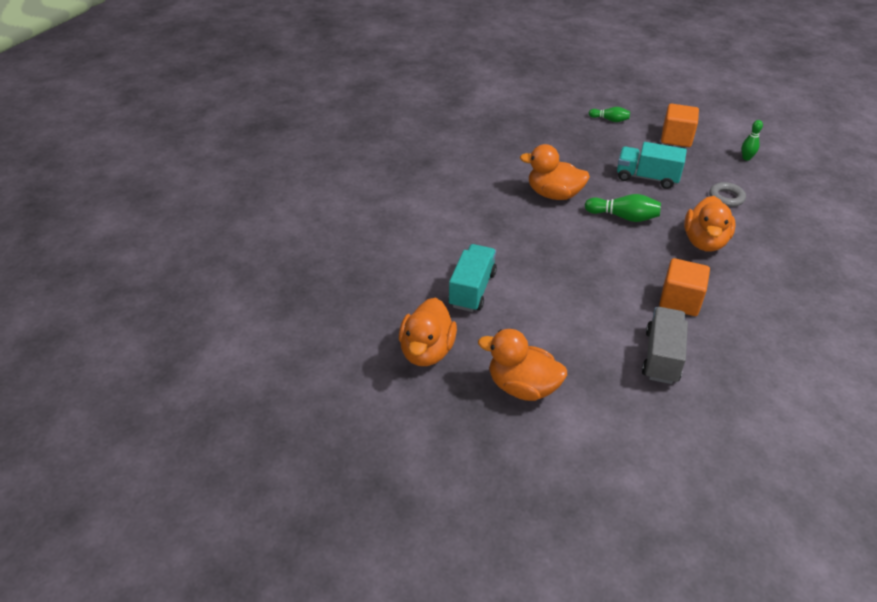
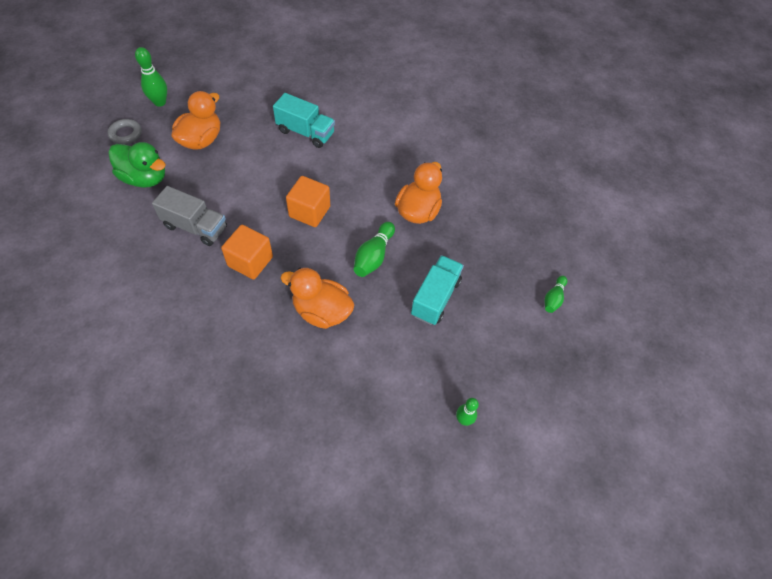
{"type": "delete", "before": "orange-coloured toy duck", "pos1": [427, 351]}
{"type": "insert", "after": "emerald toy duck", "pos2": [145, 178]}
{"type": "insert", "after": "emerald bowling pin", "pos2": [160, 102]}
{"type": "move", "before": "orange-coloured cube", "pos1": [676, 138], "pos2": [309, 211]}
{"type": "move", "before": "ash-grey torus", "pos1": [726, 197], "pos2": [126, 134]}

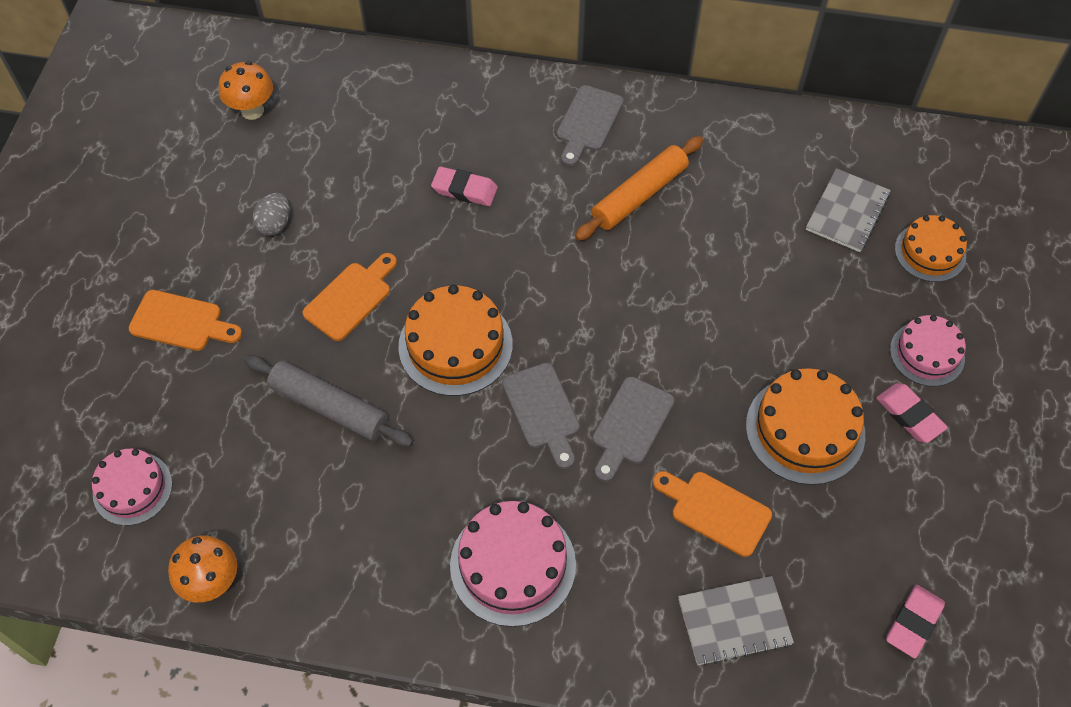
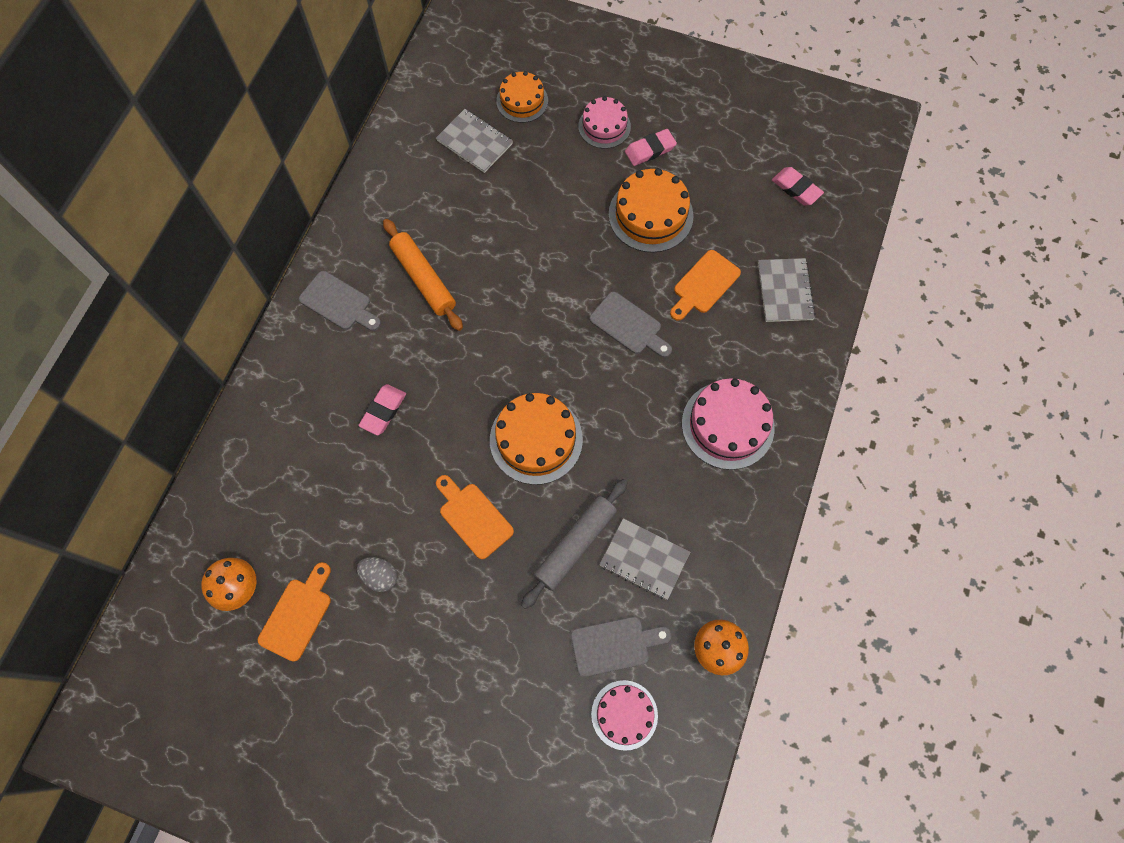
{"type": "insert", "after": "ash-grey exercise book", "pos2": [644, 559]}
{"type": "move", "before": "orange-coloured bread board", "pos1": [181, 322], "pos2": [297, 615]}
{"type": "move", "before": "ash-grey bread board", "pos1": [543, 410], "pos2": [614, 645]}

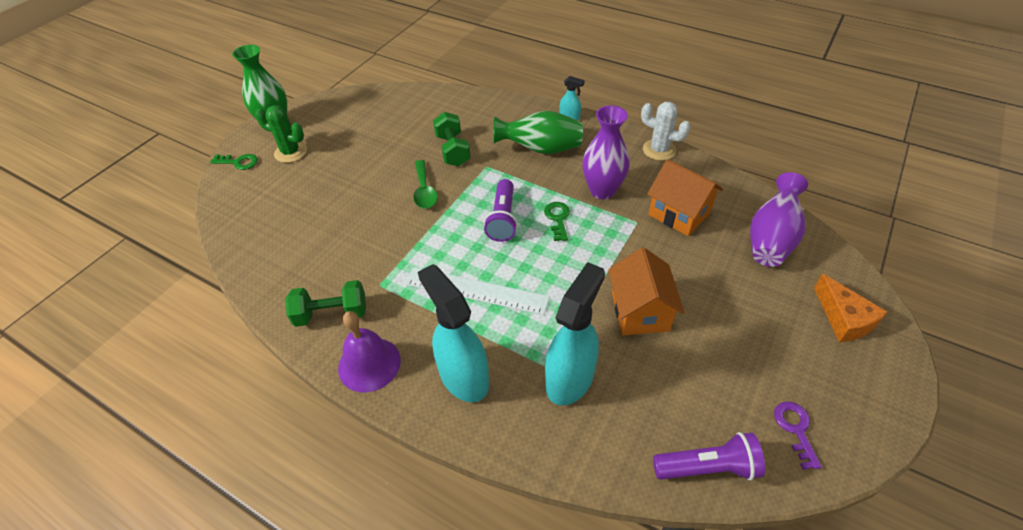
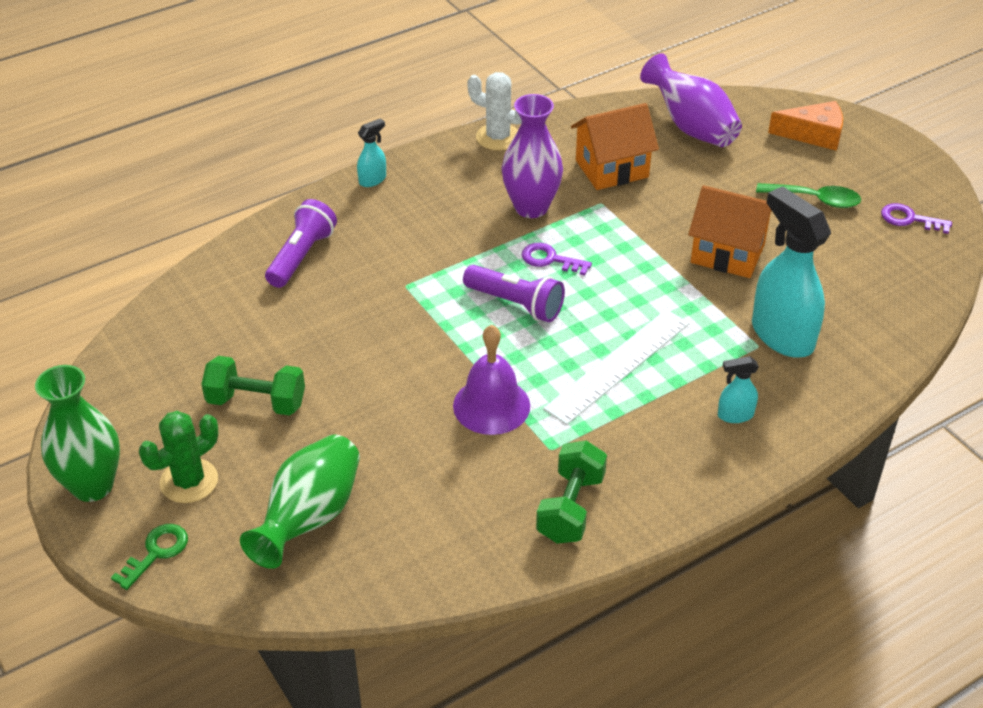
{"type": "move", "before": "purple hand bell", "pos1": [369, 364], "pos2": [491, 405]}
{"type": "move", "before": "emerald teaspoon", "pos1": [424, 191], "pos2": [815, 200]}
{"type": "move", "before": "emerald dumbbell", "pos1": [453, 150], "pos2": [256, 402]}
{"type": "move", "before": "emerald tall vase", "pos1": [540, 149], "pos2": [309, 518]}
{"type": "move", "before": "purple flashlight", "pos1": [708, 467], "pos2": [302, 256]}
{"type": "recolor", "before": "emerald door key", "after": "purple door key", "pos1": [557, 219], "pos2": [550, 259]}
{"type": "rotate", "before": "pure white saguaro cactus", "pos1": [659, 150], "pos2": [498, 137], "turn": 60}
{"type": "resize", "before": "aqua spray cleaner", "pos1": [463, 376], "pos2": [735, 415], "scale": 0.46}

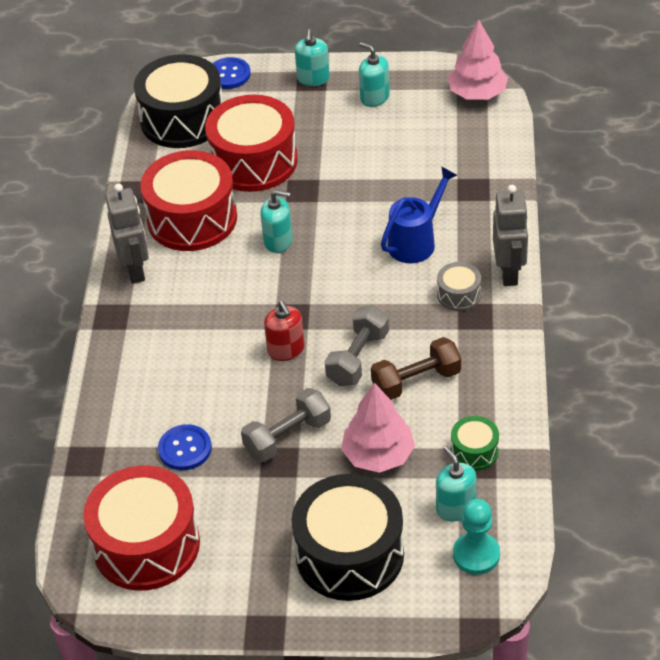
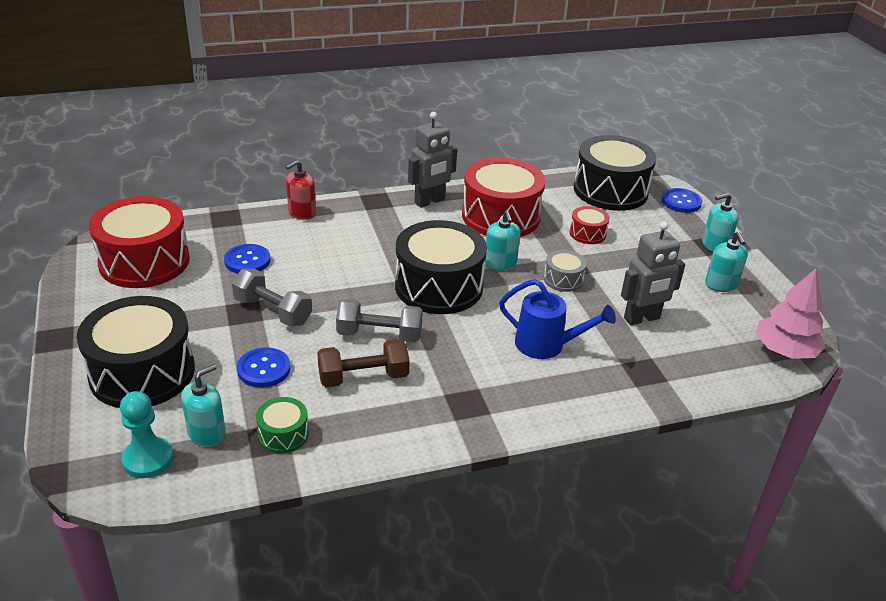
{"type": "insert", "after": "ebony drum", "pos2": [439, 286]}
{"type": "move", "before": "scarlet pump bottle", "pos1": [286, 350], "pos2": [301, 213]}
{"type": "move", "before": "ash-grey drum", "pos1": [459, 295], "pos2": [563, 279]}
{"type": "move", "before": "ash-grey robot", "pos1": [509, 273], "pos2": [642, 318]}
{"type": "replace", "before": "rose-pink fir tree", "after": "cobalt button", "pos1": [378, 455], "pos2": [264, 369]}
{"type": "rotate", "before": "aqua pump bottle", "pos1": [374, 97], "pos2": [721, 285], "turn": 150}
{"type": "rotate", "before": "russet dumbbell", "pos1": [416, 381], "pos2": [363, 377], "turn": -60}
{"type": "resize", "before": "scarlet drum", "pos1": [254, 161], "pos2": [587, 233], "scale": 0.46}

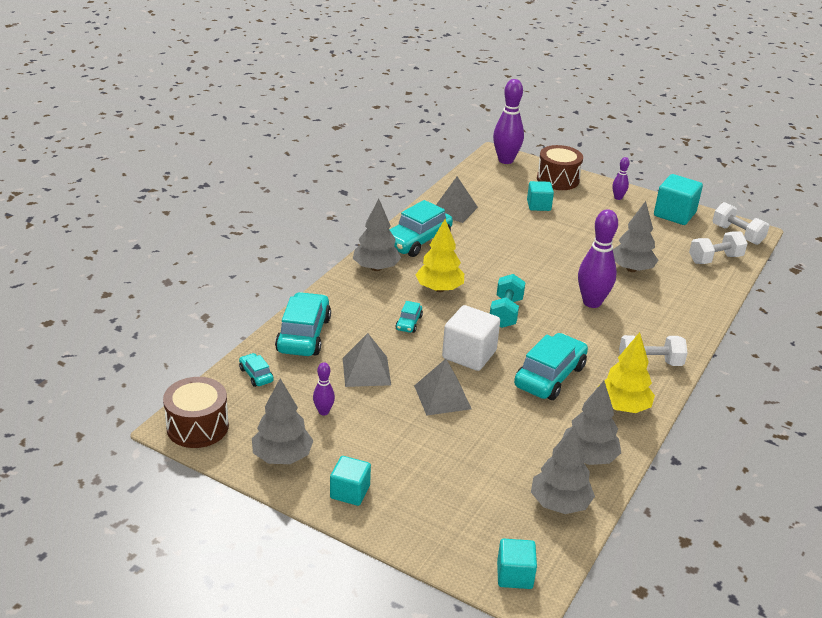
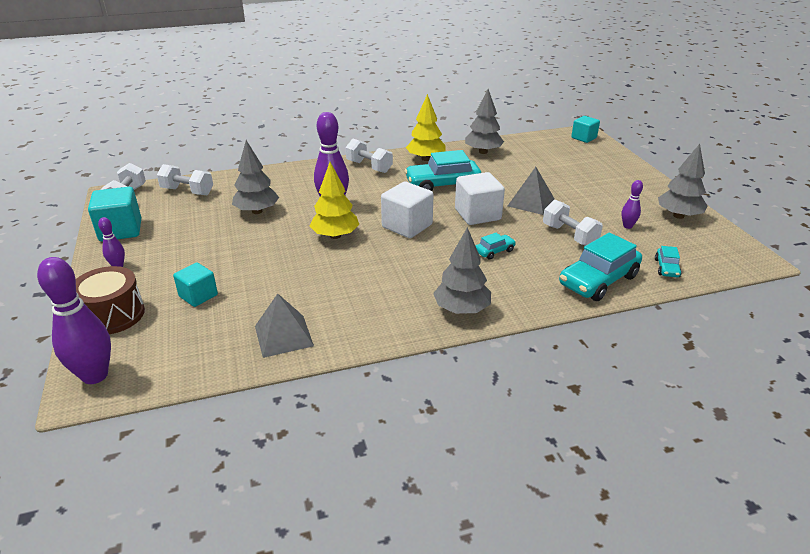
{"type": "delete", "before": "russet drum", "pos1": [197, 427]}
{"type": "delete", "before": "aqua cube", "pos1": [350, 492]}
{"type": "delete", "before": "aqua car", "pos1": [417, 241]}
{"type": "delete", "before": "ash-grey fir tree", "pos1": [559, 503]}
{"type": "move", "before": "bright yellow fir tree", "pos1": [439, 289], "pos2": [335, 236]}
{"type": "replace", "before": "ash-grey pyramid", "after": "pure white dumbbell", "pos1": [366, 371], "pos2": [569, 235]}
{"type": "replace", "before": "aqua dumbbell", "after": "pure white cube", "pos1": [505, 313], "pos2": [407, 226]}

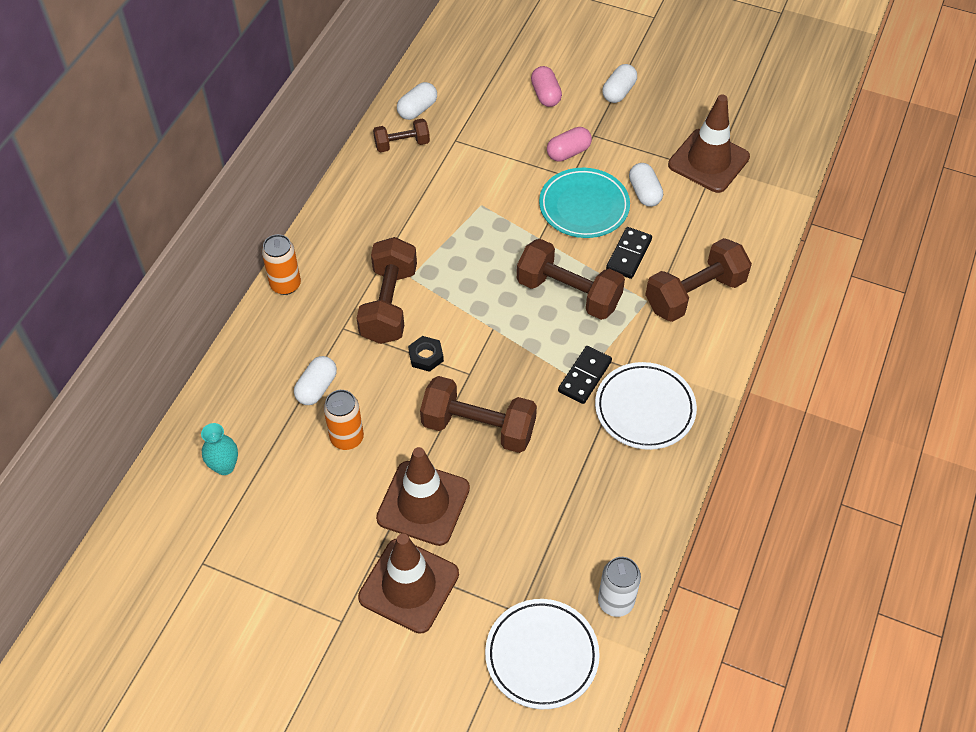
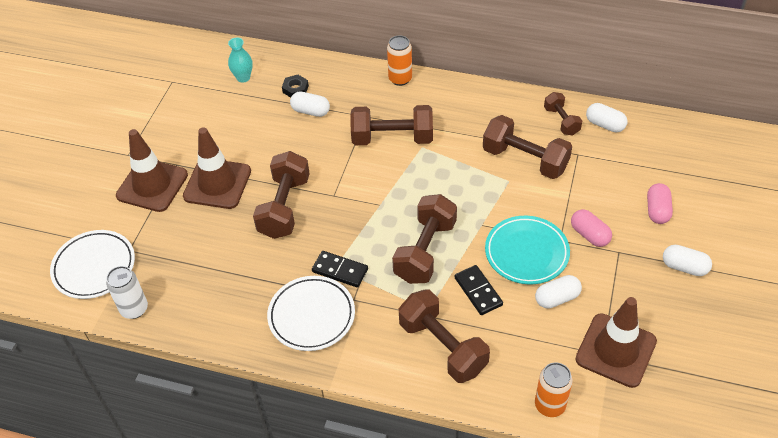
{"type": "insert", "after": "russet dumbbell", "pos2": [525, 160]}
{"type": "move", "before": "orange-coloured soda can", "pos1": [347, 438], "pos2": [550, 405]}
{"type": "move", "before": "ebony hex nut", "pos1": [426, 356], "pos2": [295, 89]}
{"type": "rotate", "before": "rose-pink pill", "pos1": [545, 95], "pos2": [657, 210], "turn": -60}
{"type": "rotate", "before": "ebony domino", "pos1": [628, 254], "pos2": [478, 291], "turn": 45}

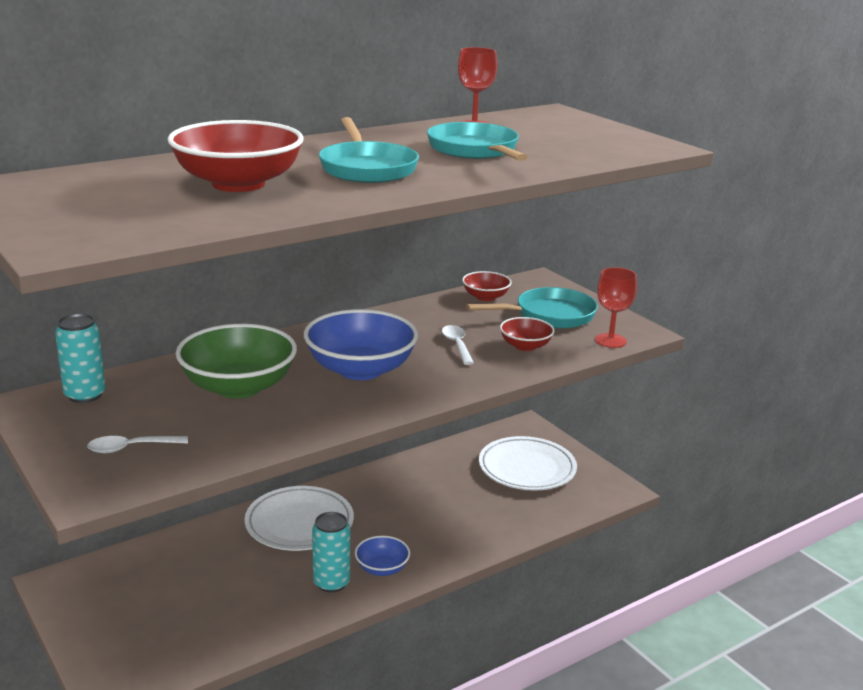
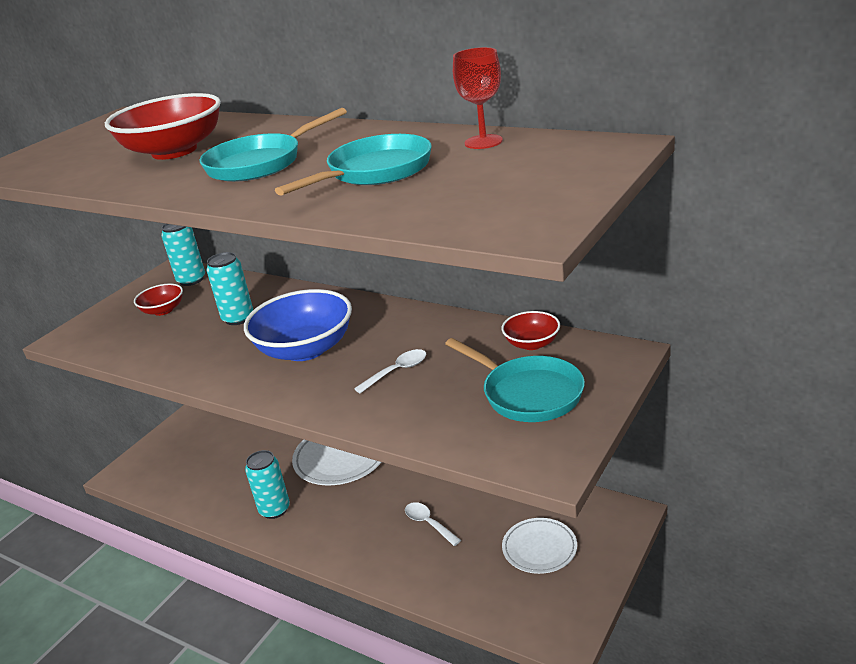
{"type": "delete", "before": "cobalt serving bowl", "pos1": [382, 568]}
{"type": "delete", "before": "scarlet wine glass", "pos1": [610, 341]}
{"type": "move", "before": "pure white teaspoon", "pos1": [130, 448], "pos2": [428, 523]}
{"type": "move", "before": "scarlet serving bowl", "pos1": [525, 346], "pos2": [163, 310]}
{"type": "replace", "before": "emerald serving bowl", "after": "aqua soda can", "pos1": [238, 387], "pos2": [238, 318]}
{"type": "resize", "before": "pure white plate", "pos1": [527, 468], "pos2": [539, 548], "scale": 0.65}

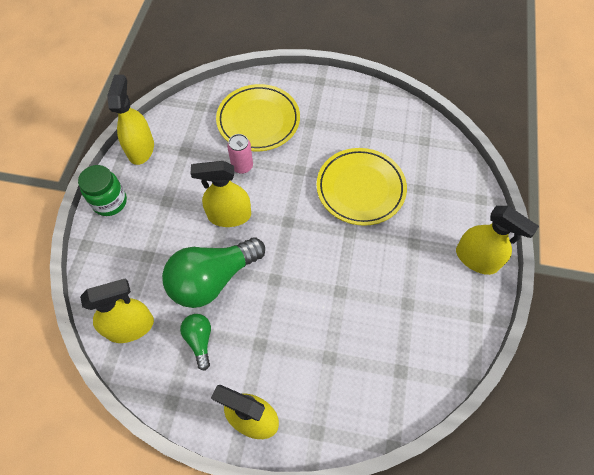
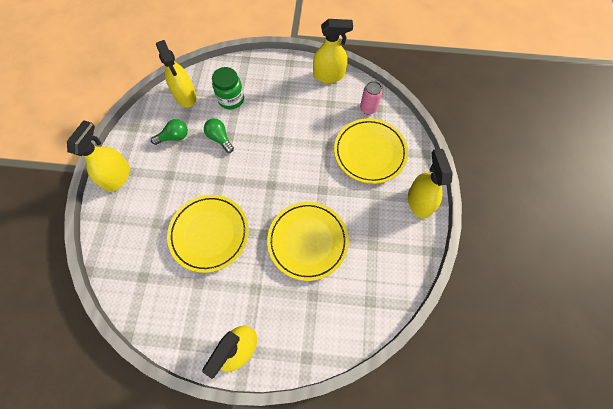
{"type": "insert", "after": "bright yellow plate", "pos2": [209, 234]}
{"type": "move", "before": "emerald jam jar", "pos1": [110, 202], "pos2": [231, 99]}
{"type": "move", "before": "bright yellow spray cleaner", "pos1": [229, 215], "pos2": [419, 202]}
{"type": "move", "before": "rose-pink soda can", "pos1": [242, 166], "pos2": [368, 108]}
{"type": "resize", "before": "emerald bulb", "pos1": [212, 279], "pos2": [220, 138], "scale": 0.49}

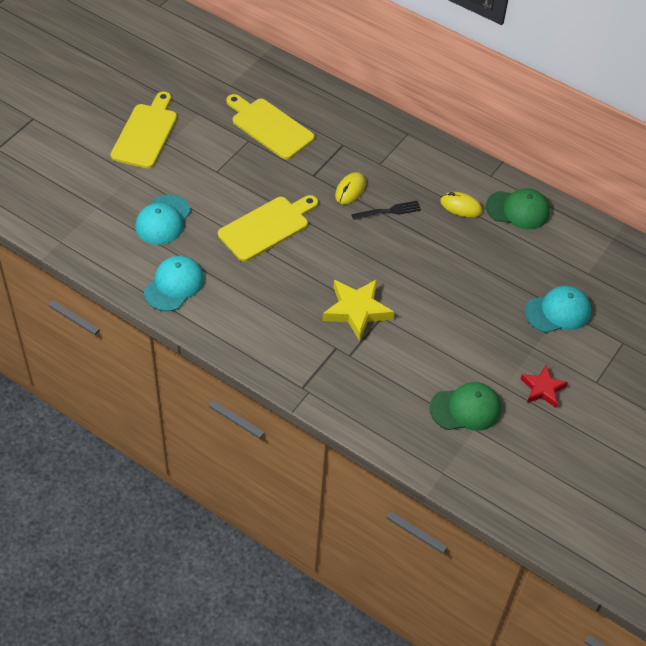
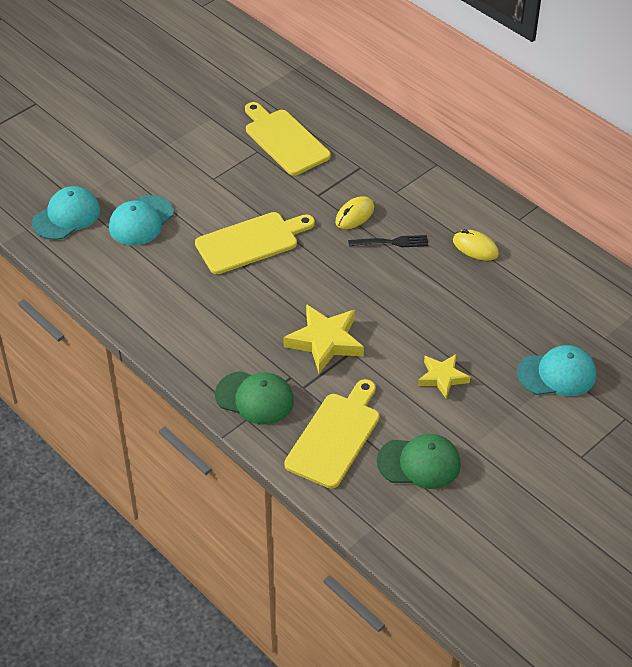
{"type": "delete", "before": "scarlet five-pointed star", "pos1": [542, 389]}
{"type": "insert", "after": "bright yellow five-pointed star", "pos2": [442, 377]}
{"type": "move", "before": "bright yellow bread board", "pos1": [146, 133], "pos2": [335, 436]}
{"type": "move", "before": "aqua cap", "pos1": [174, 285], "pos2": [66, 216]}
{"type": "move", "before": "emerald cap", "pos1": [518, 210], "pos2": [255, 398]}

